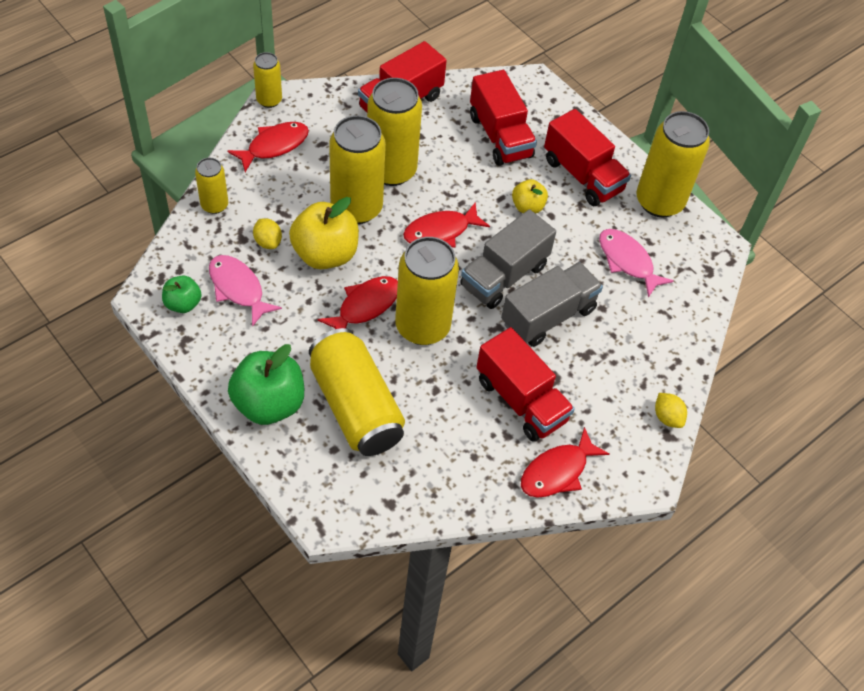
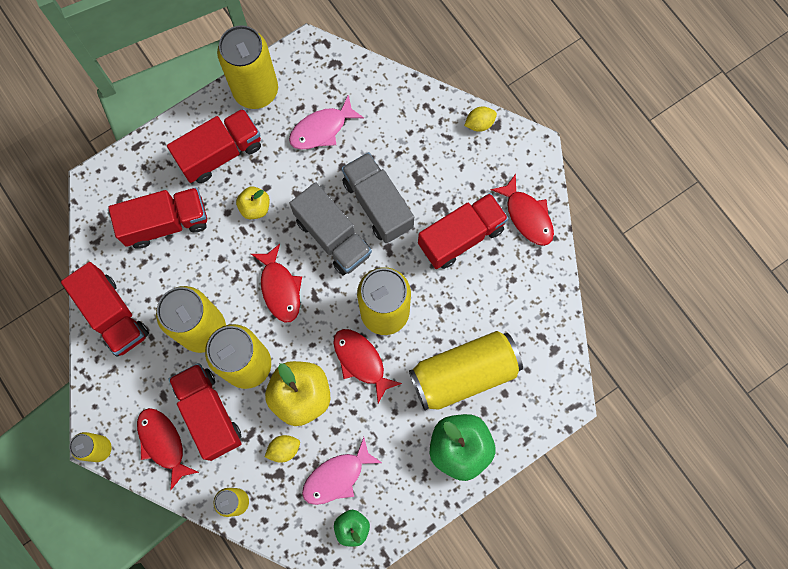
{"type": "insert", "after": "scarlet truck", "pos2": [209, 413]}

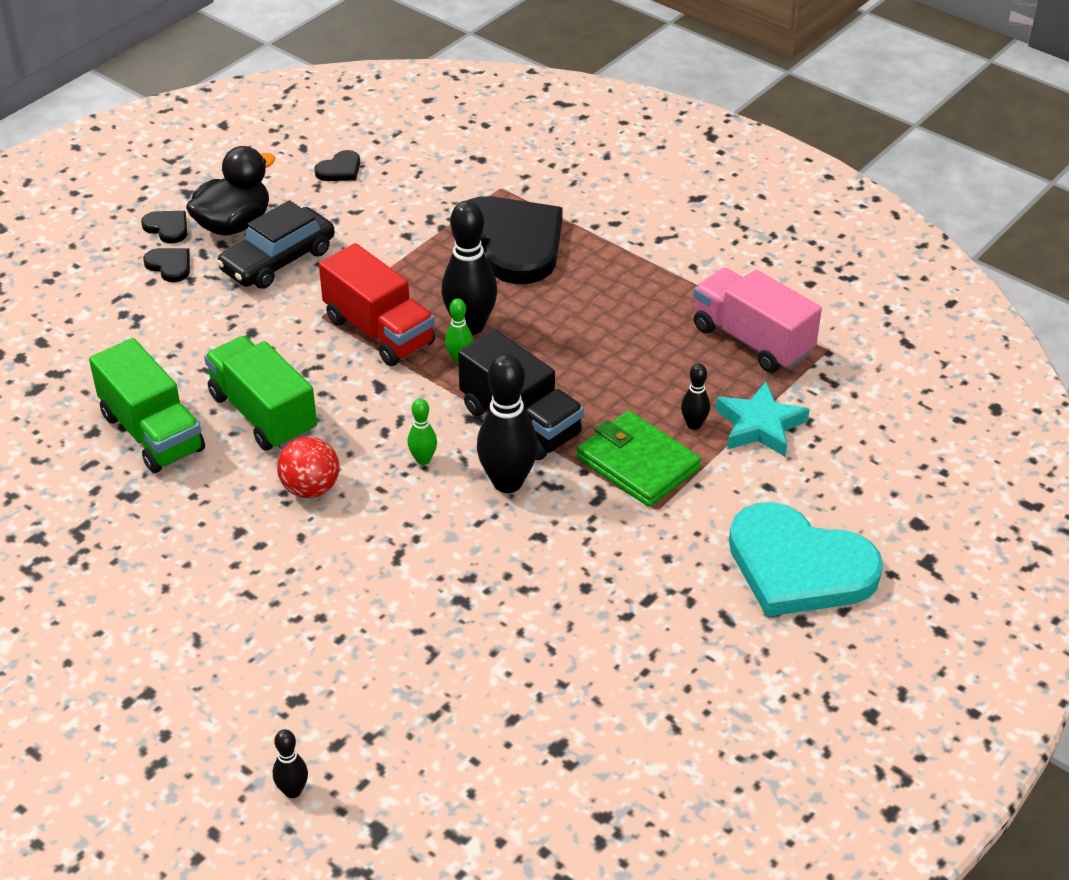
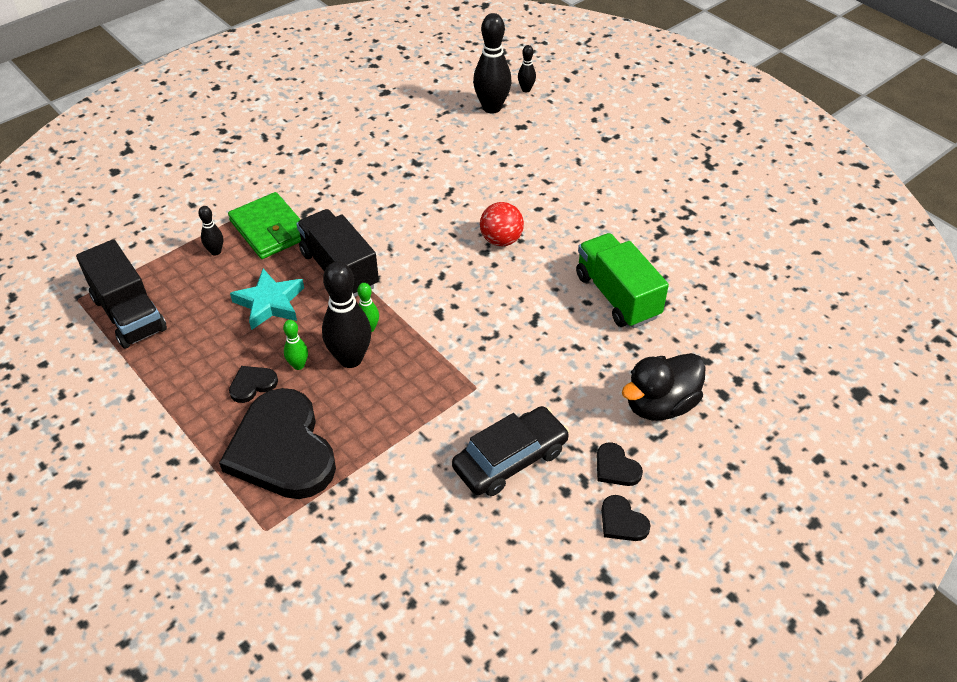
{"type": "delete", "before": "emerald truck", "pos1": [263, 414]}
{"type": "delete", "before": "scarlet truck", "pos1": [379, 331]}
{"type": "delete", "before": "aqua love heart", "pos1": [798, 566]}
{"type": "move", "before": "ebony toy duck", "pos1": [234, 225], "pos2": [660, 405]}
{"type": "move", "before": "ebony love heart", "pos1": [340, 169], "pos2": [252, 384]}
{"type": "move", "before": "emerald bowling pin", "pos1": [423, 460], "pos2": [298, 365]}
{"type": "move", "before": "ebony bowling pin", "pos1": [507, 482], "pos2": [492, 108]}
{"type": "move", "before": "aqua five-pointed star", "pos1": [759, 425], "pos2": [270, 303]}
{"type": "recolor", "before": "rose-pink truck", "after": "ebony truck", "pos1": [752, 340], "pos2": [129, 314]}

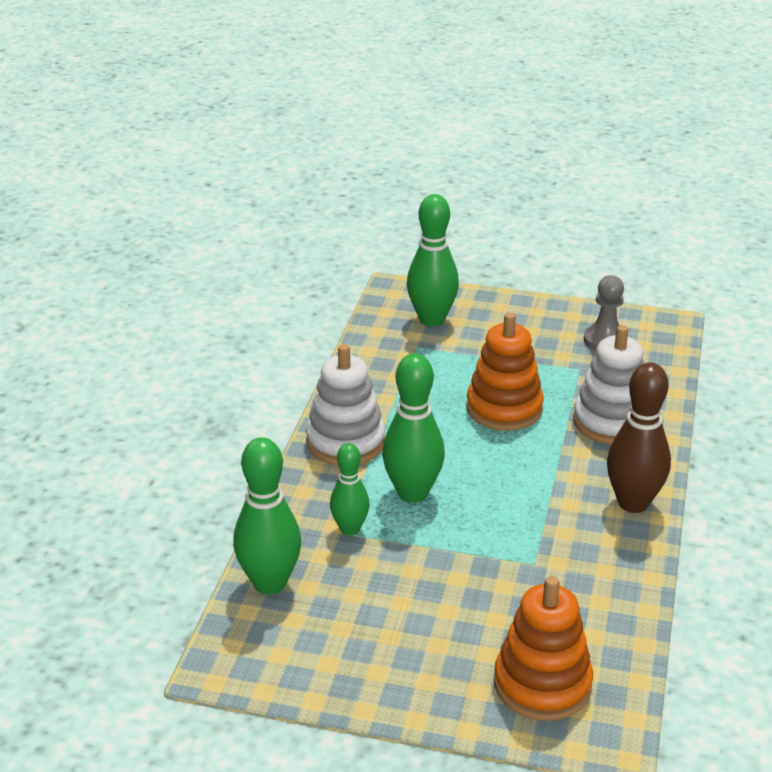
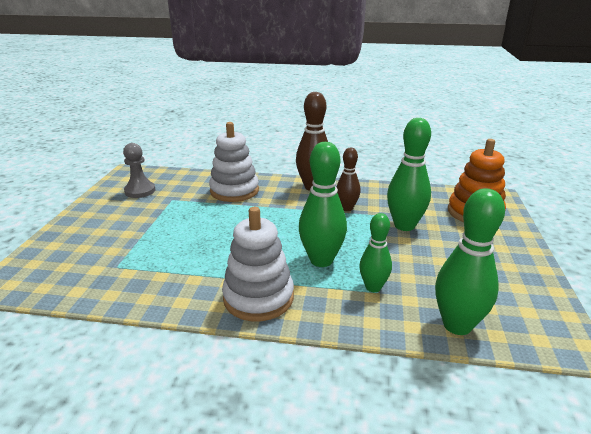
{"type": "delete", "before": "orange-coloured ring stacker", "pos1": [504, 409]}
{"type": "insert", "after": "russet bowling pin", "pos2": [347, 208]}
{"type": "move", "before": "emerald bowling pin", "pos1": [432, 319], "pos2": [404, 225]}

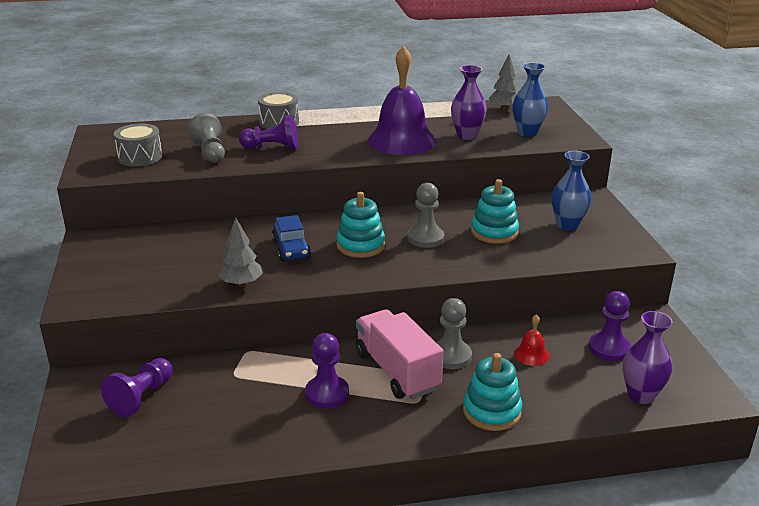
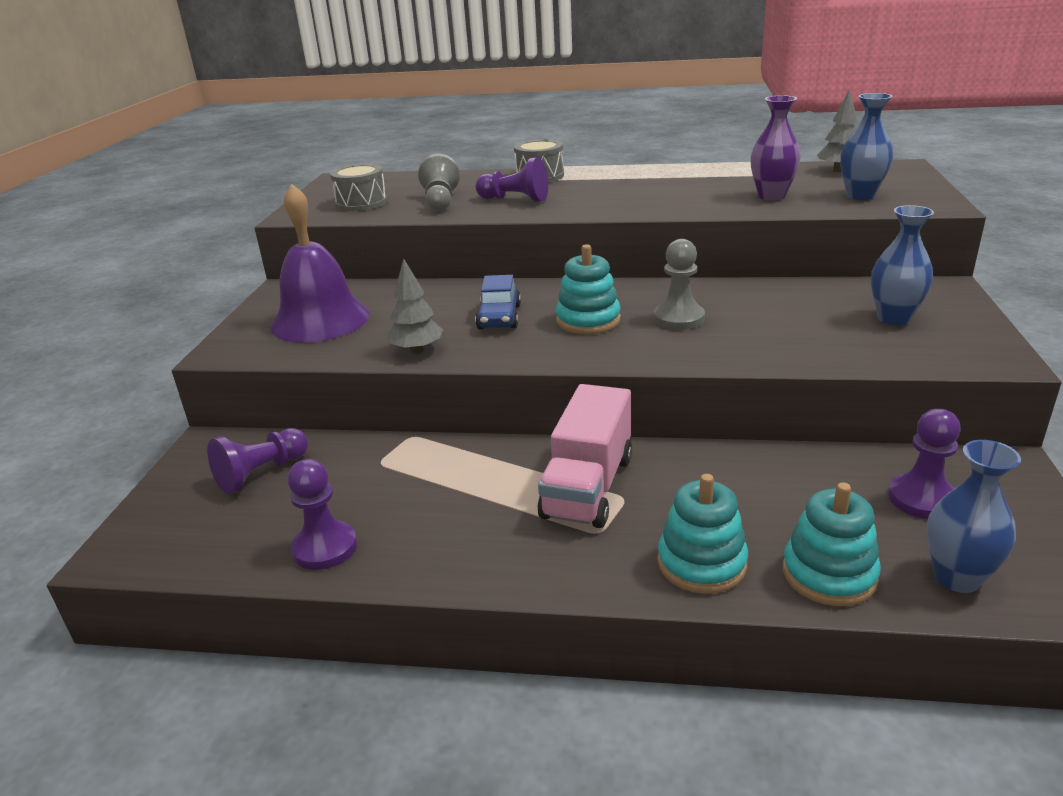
{"type": "delete", "before": "ash-grey chess pawn", "pos1": [451, 356]}
{"type": "delete", "before": "scarlet hand bell", "pos1": [531, 354]}
{"type": "move", "before": "purple chess pawn", "pos1": [327, 393], "pos2": [325, 548]}
{"type": "move", "before": "purple hand bell", "pos1": [401, 140], "pos2": [320, 320]}
{"type": "move", "before": "aqua ring stacker", "pos1": [494, 232], "pos2": [829, 574]}
{"type": "recolor", "before": "purple tall vase", "after": "cobalt tall vase", "pos1": [641, 395], "pos2": [957, 577]}
{"type": "rotate", "before": "rose-pink truck", "pos1": [397, 371], "pos2": [588, 487], "turn": -150}

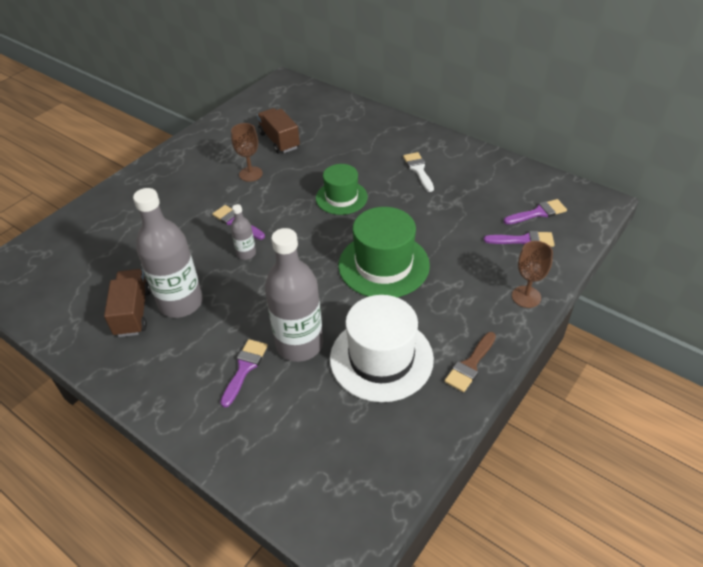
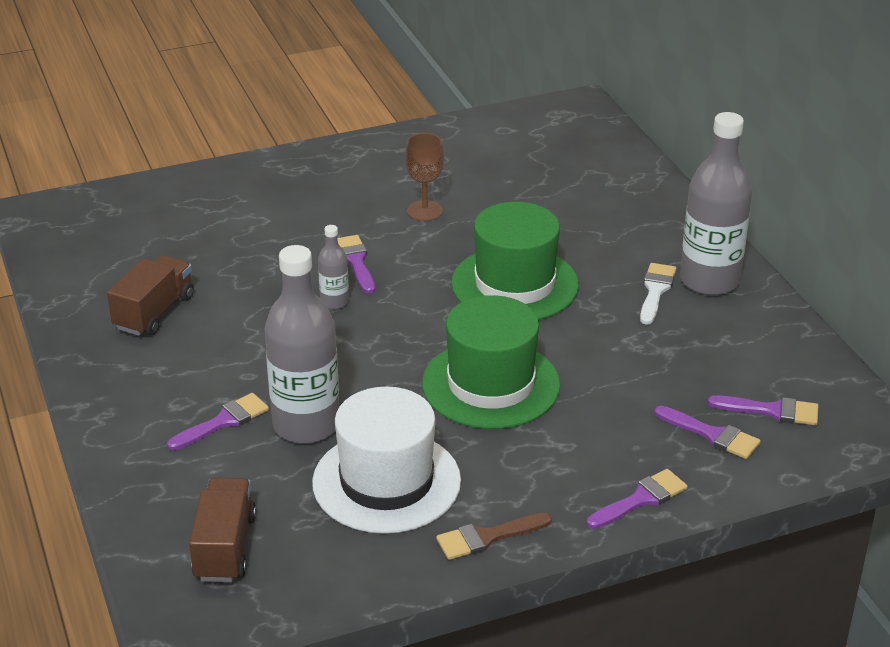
{"type": "move", "before": "ash-grey drink bottle", "pos1": [181, 303], "pos2": [709, 281]}
{"type": "move", "before": "russet truck", "pos1": [279, 141], "pos2": [225, 547]}
{"type": "replace", "before": "russet wine glass", "after": "purple paintbrush", "pos1": [526, 297], "pos2": [641, 499]}
{"type": "resize", "before": "emerald tall hat", "pos1": [341, 197], "pos2": [514, 284], "scale": 1.57}

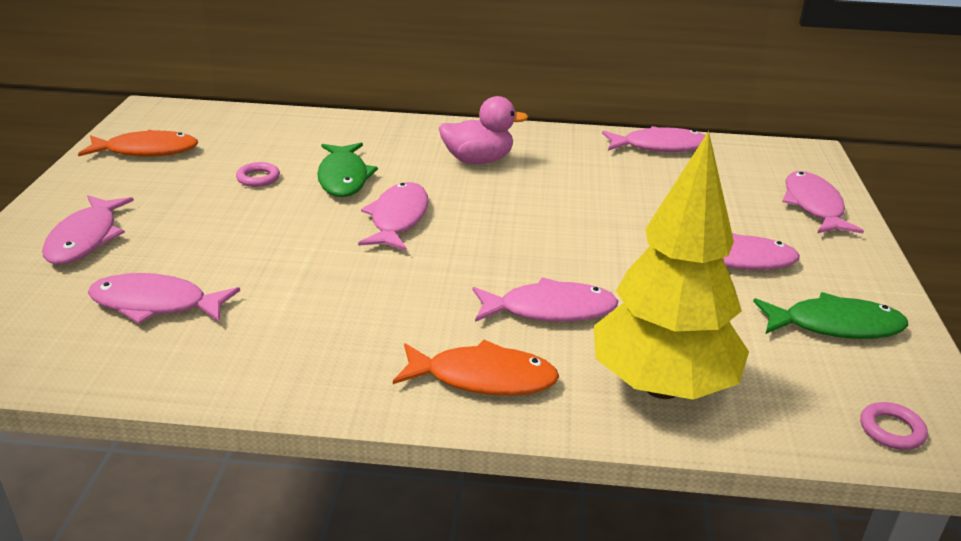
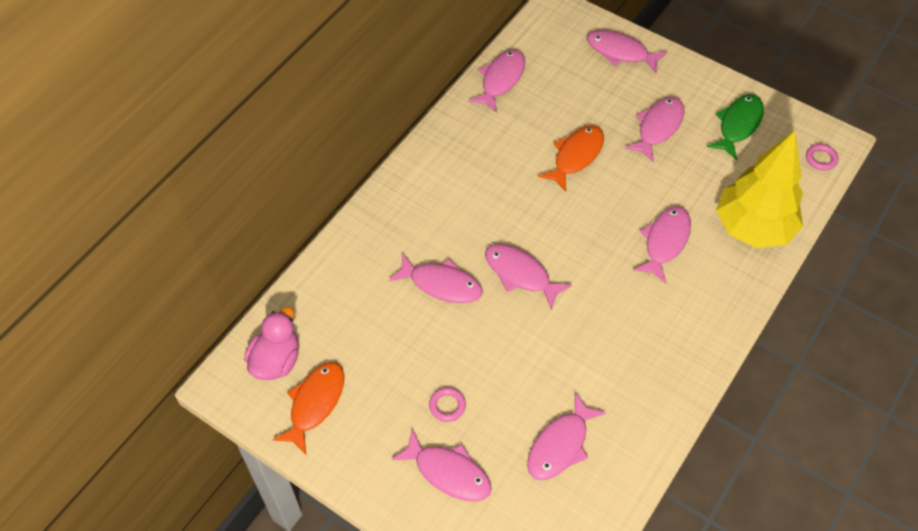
{"type": "move", "before": "rose-pink torus", "pos1": [258, 178], "pos2": [447, 406]}
{"type": "move", "before": "orange-coloured fish figure", "pos1": [483, 378], "pos2": [576, 156]}
{"type": "move", "before": "rose-pink toy duck", "pos1": [478, 160], "pos2": [276, 360]}
{"type": "recolor", "before": "emerald fish figure", "after": "rose-pink fish figure", "pos1": [343, 178], "pos2": [441, 284]}

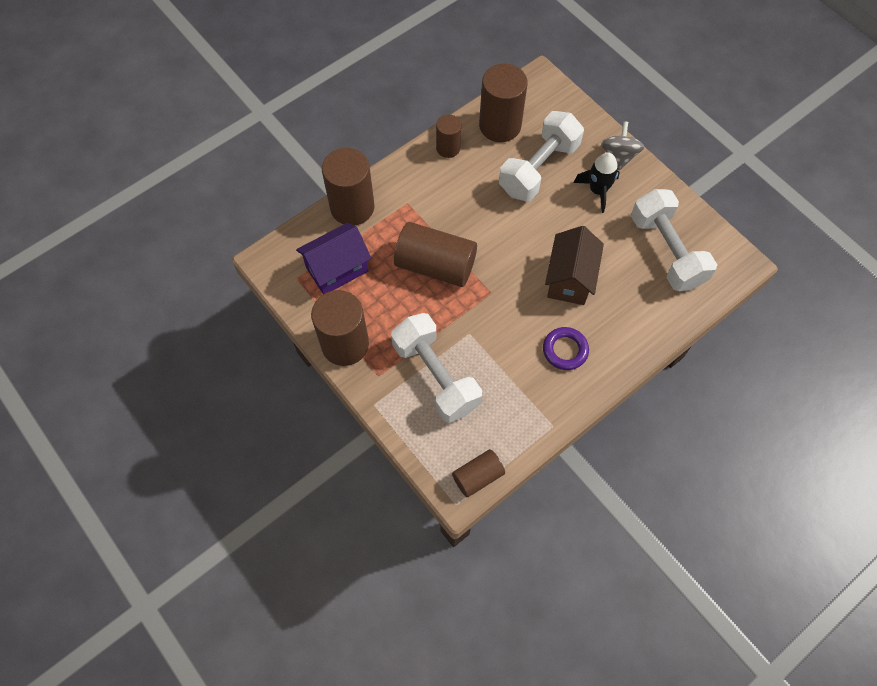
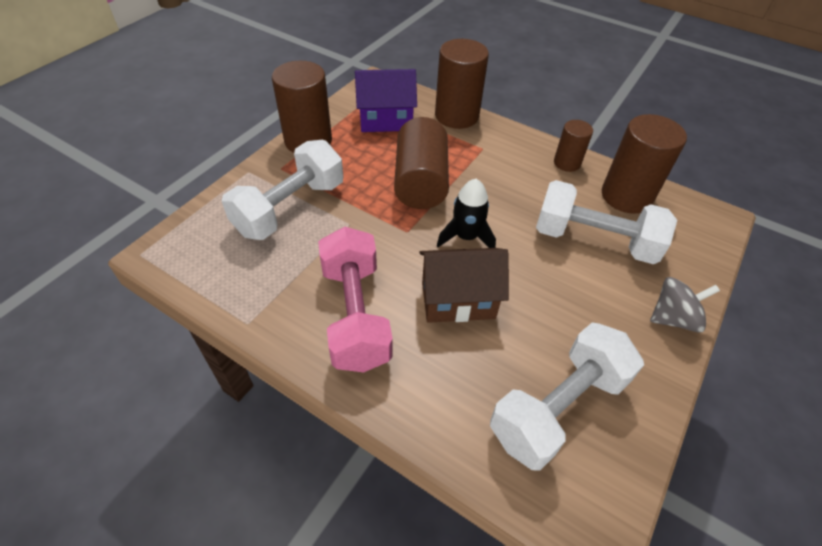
{"type": "delete", "before": "russet cylinder", "pos1": [478, 476]}
{"type": "move", "before": "ebony spaceship", "pos1": [597, 190], "pos2": [466, 237]}
{"type": "replace", "before": "purple torus", "after": "rose-pink dumbbell", "pos1": [565, 350], "pos2": [355, 315]}
{"type": "rotate", "before": "purple house", "pos1": [337, 269], "pos2": [386, 120], "turn": -45}

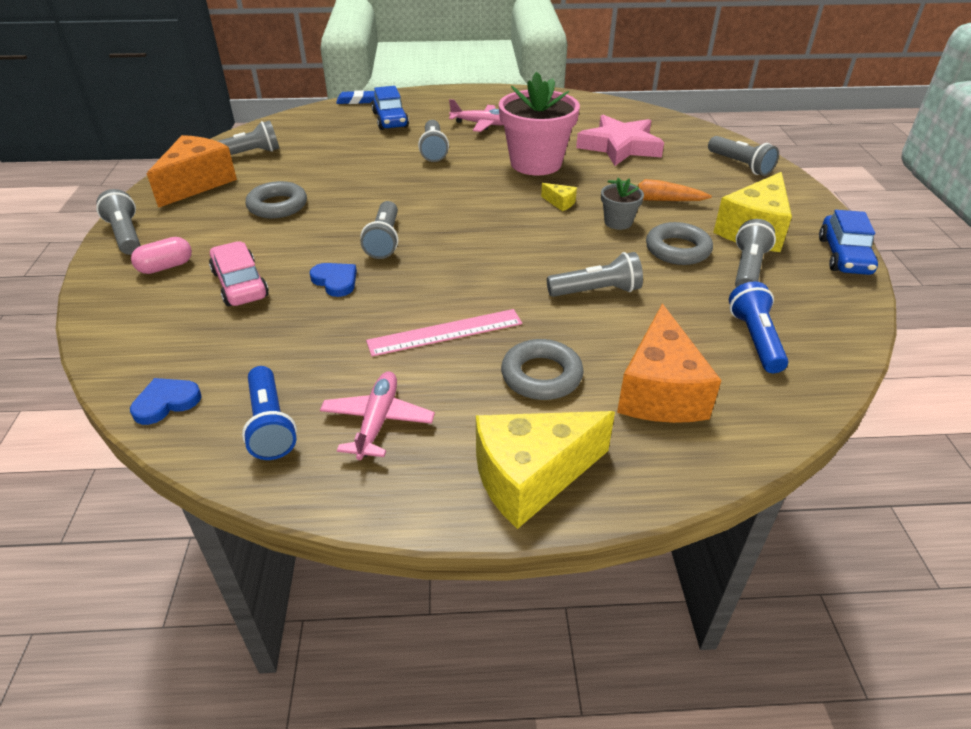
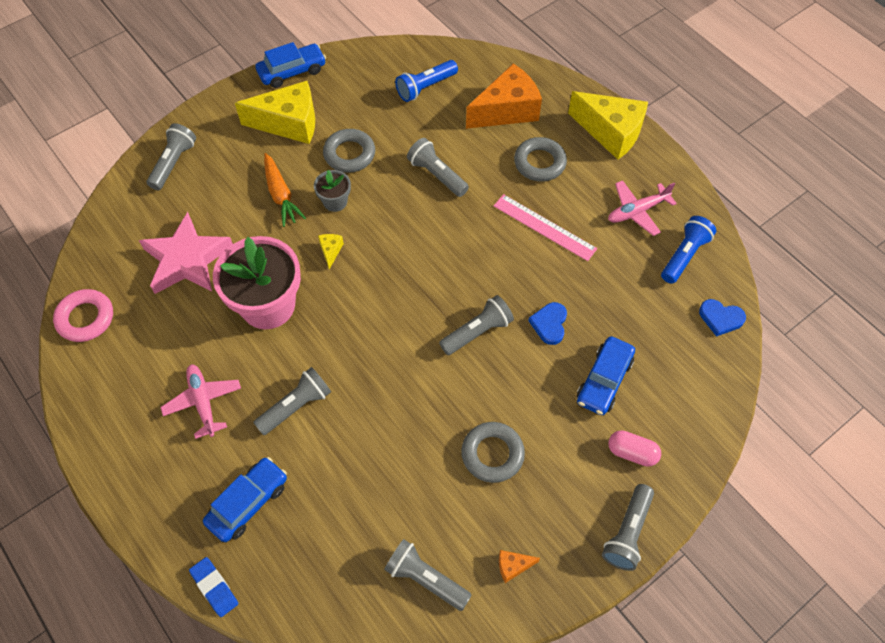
{"type": "delete", "before": "ash-grey flashlight", "pos1": [747, 269]}
{"type": "insert", "after": "rose-pink torus", "pos2": [85, 318]}
{"type": "recolor", "before": "rose-pink car", "after": "cobalt car", "pos1": [240, 284], "pos2": [604, 380]}
{"type": "resize", "before": "orange-coloured cheese", "pos1": [197, 183], "pos2": [513, 566], "scale": 0.41}

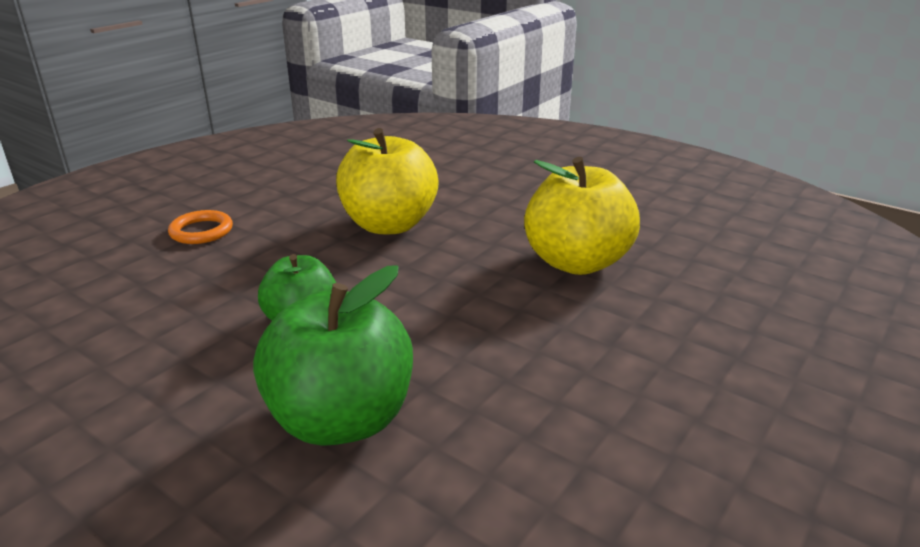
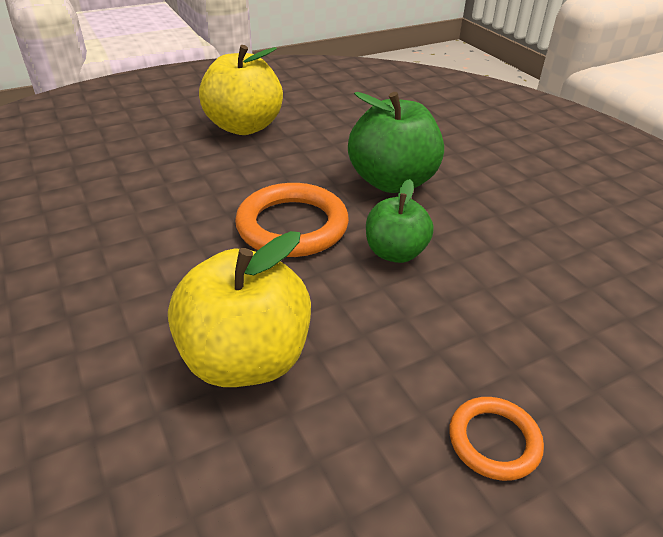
{"type": "insert", "after": "orange-coloured torus", "pos2": [292, 226]}
{"type": "move", "before": "bright yellow apple", "pos1": [576, 262], "pos2": [244, 127]}

